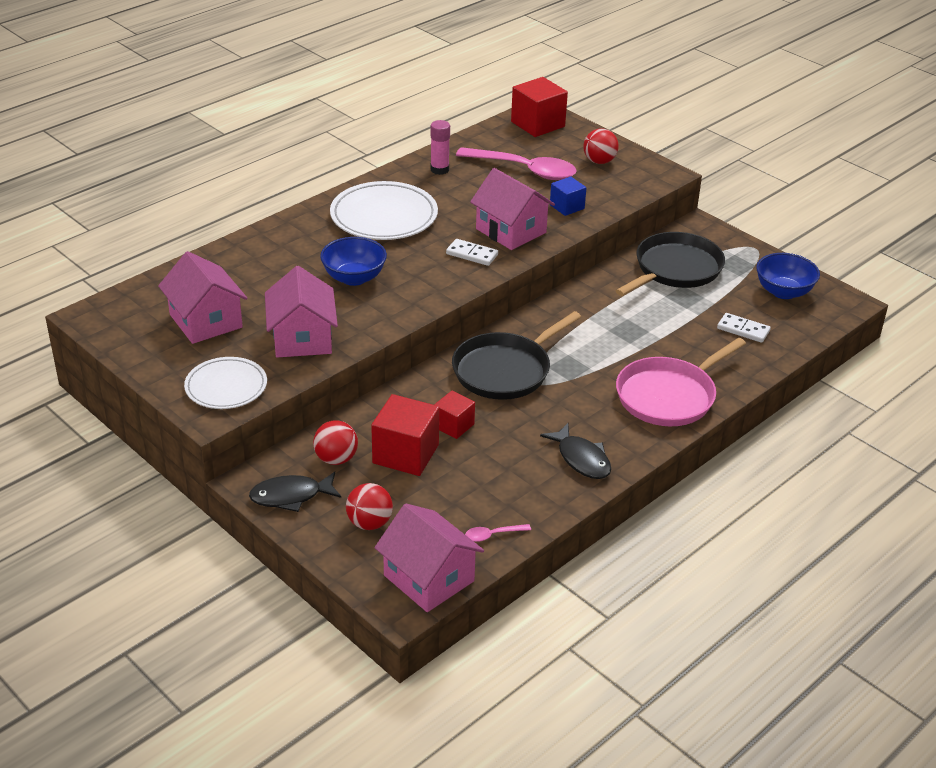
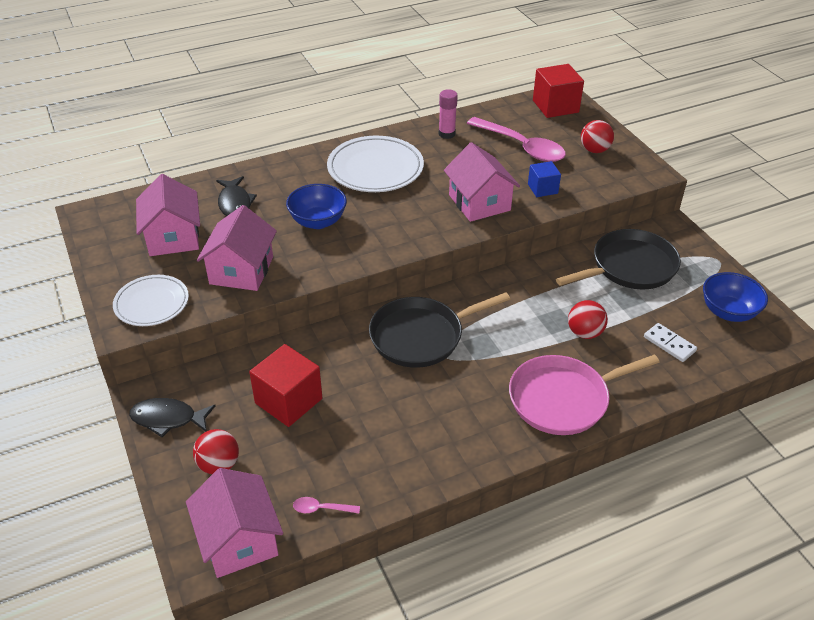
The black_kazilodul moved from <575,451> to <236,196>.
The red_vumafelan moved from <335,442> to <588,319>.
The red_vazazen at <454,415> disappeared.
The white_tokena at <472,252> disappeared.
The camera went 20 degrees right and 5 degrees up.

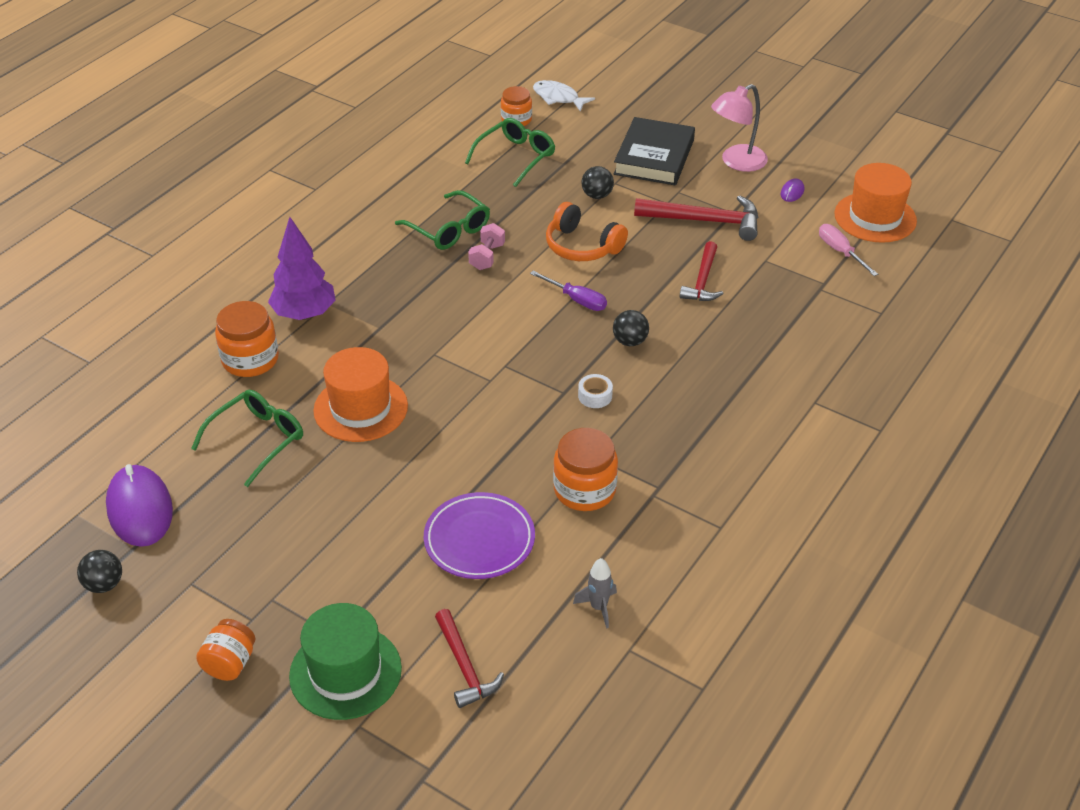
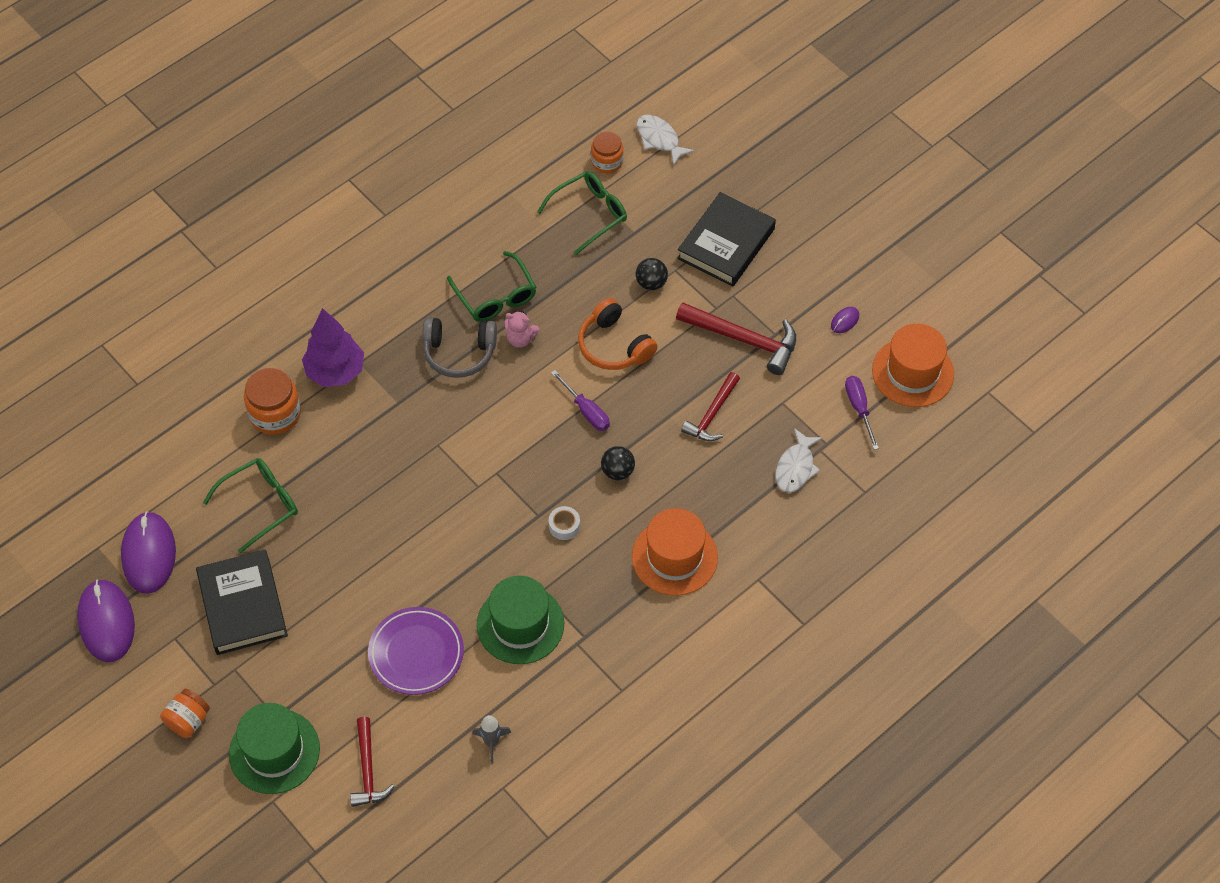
The black_vumafelan at <99,571> was replaced by the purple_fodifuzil at <106,621>.
The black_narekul at <242,602> appeared.
The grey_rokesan at <459,348> appeared.
The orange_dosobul at <585,469> was replaced by the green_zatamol at <520,620>.
The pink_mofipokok at <486,246> was replaced by the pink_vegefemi at <521,329>.
The orange_zatamol moved from <360,394> to <675,552>.
The white_kazilodul at <799,460> appeared.
The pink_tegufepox at <848,250> became the purple_tegufepox at <862,413>.
The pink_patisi at <739,128> disappeared.
The camera went 15 degrees right and 15 degrees up.

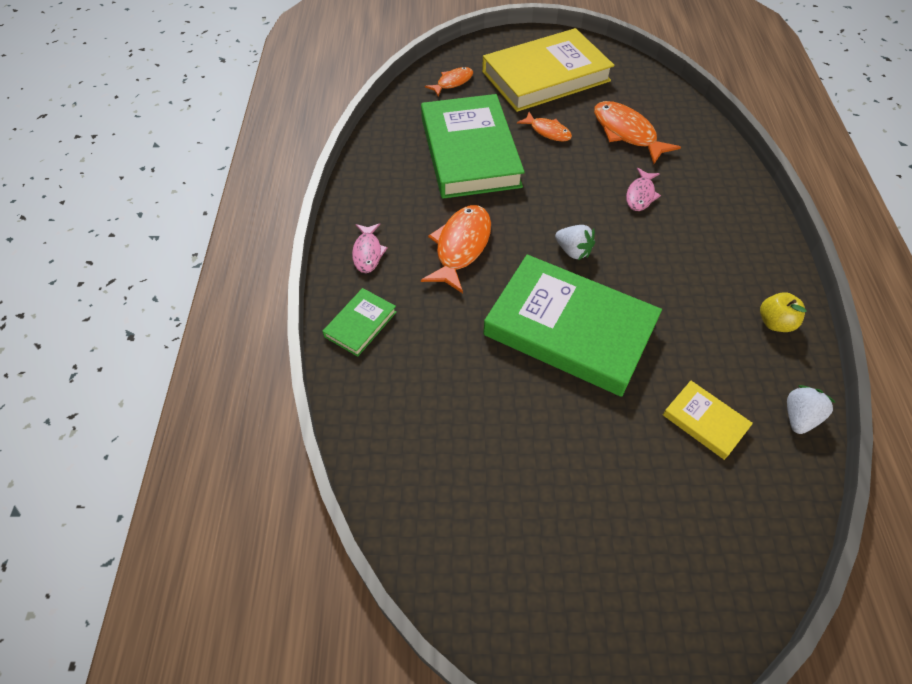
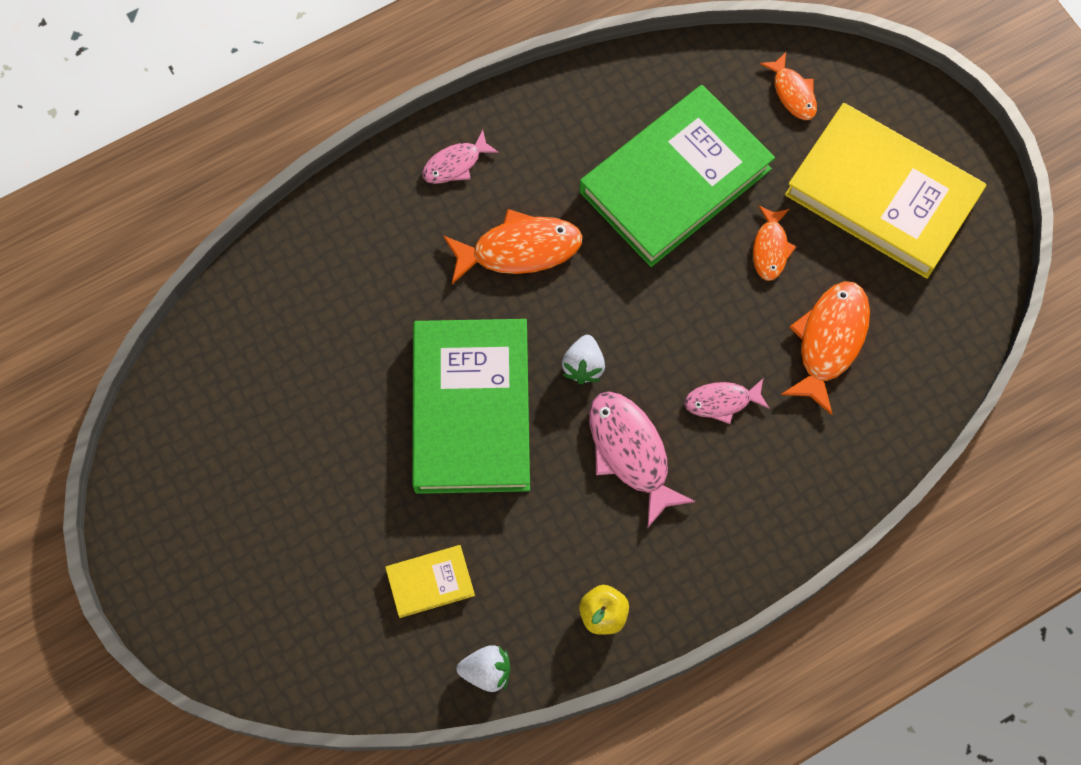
The yellow_narekul at <708,420> turned 60 degrees clockwise.
The pink_kazilodul at <642,460> appeared.
The orange_kazilodul at <449,81> turned 45 degrees clockwise.
The green_narekul at <359,322> disappeared.
The camera went 60 degrees right and 15 degrees up.

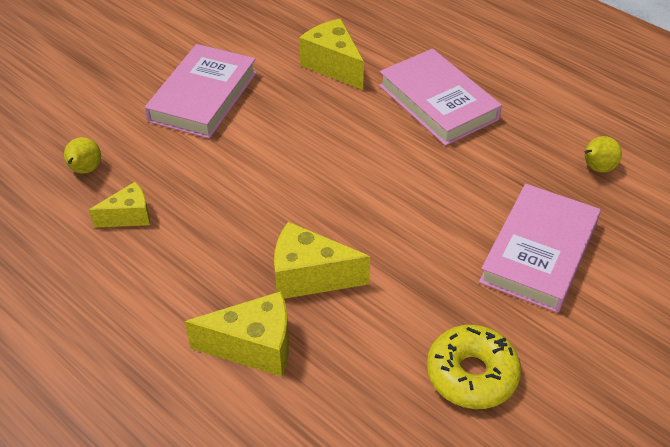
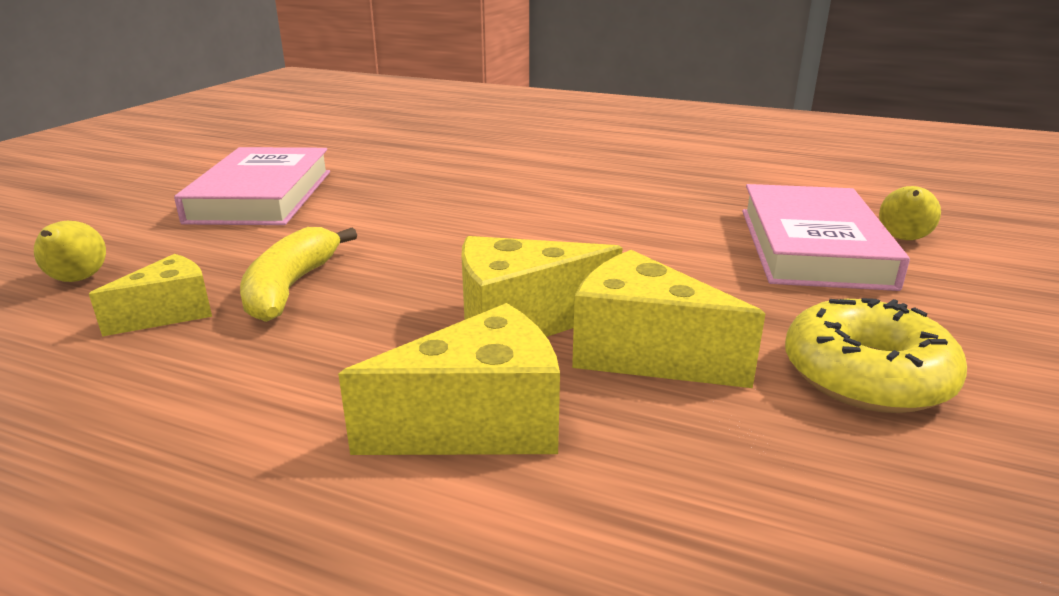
The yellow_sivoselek at <298,274> appeared.
The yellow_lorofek moved from <331,54> to <668,319>.
The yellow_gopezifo moved from <603,154> to <910,213>.
The pink_narekul at <440,97> disappeared.
The camera went 20 degrees left and 20 degrees down.

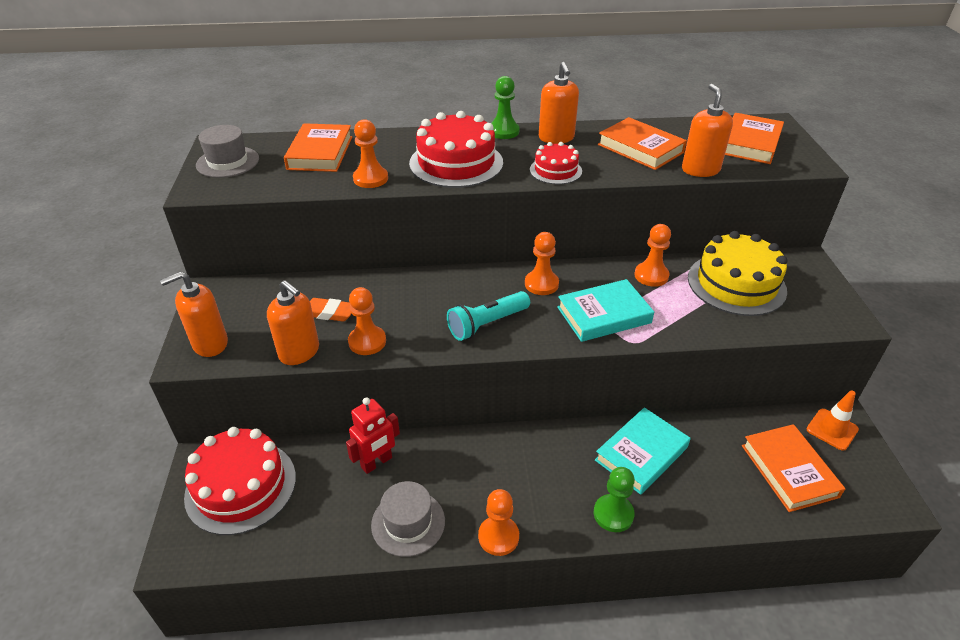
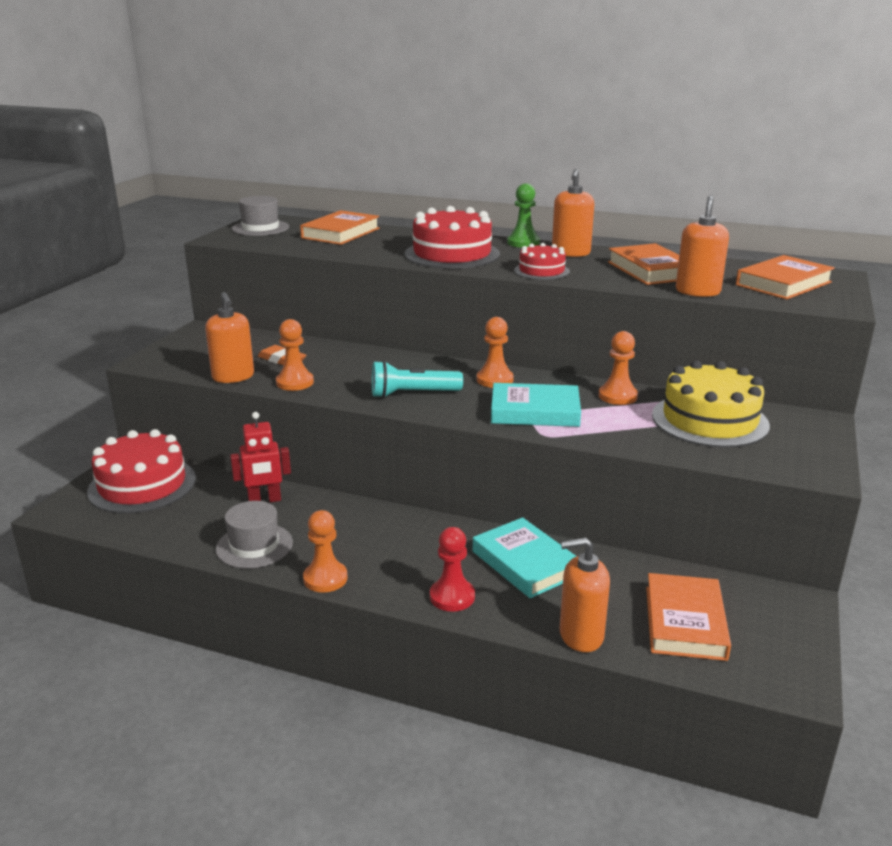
The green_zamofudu at <614,499> became the red_zamofudu at <452,569>.
The turquoise_narekul at <642,451> turned 75 degrees clockwise.
The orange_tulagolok moved from <194,314> to <584,594>.
The orange_zamofudu at <370,153> disappeared.
The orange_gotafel at <833,421> disappeared.
The camera went 25 degrees right and 15 degrees down.

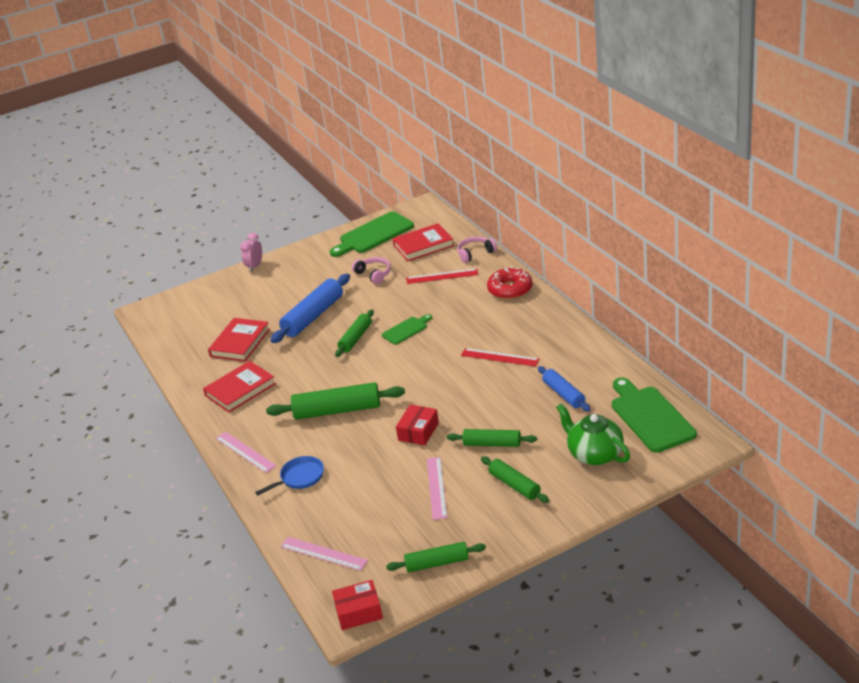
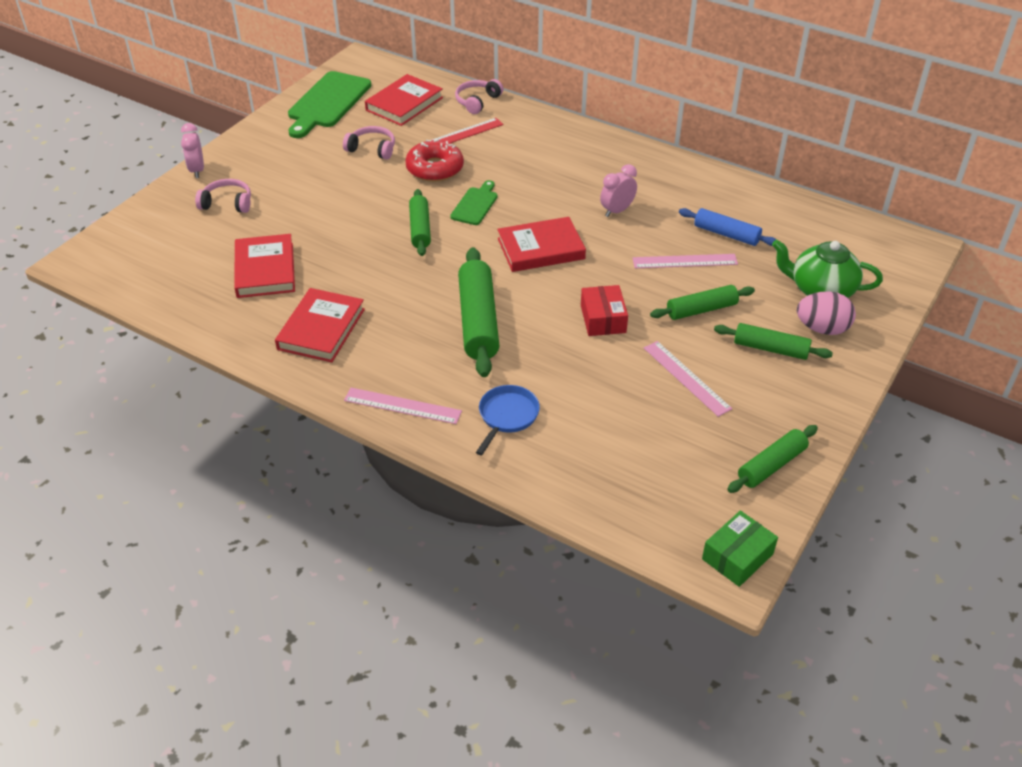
The pink_rokesan at <223,196> appeared.
The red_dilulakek moved from <510,283> to <434,160>.
The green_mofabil at <335,401> turned 60 degrees counterclockwise.
The red_narekul at <541,244> appeared.
The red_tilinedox at <500,357> was replaced by the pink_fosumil at <618,190>.
The pink_tilinedox moved from <324,554> to <685,261>.
The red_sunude at <357,605> became the green_sunude at <740,549>.
The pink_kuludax at <826,313> appeared.
The blue_mofabil at <310,308> disappeared.
The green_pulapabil at <654,415> disappeared.
The camera went 35 degrees left and 10 degrees up.

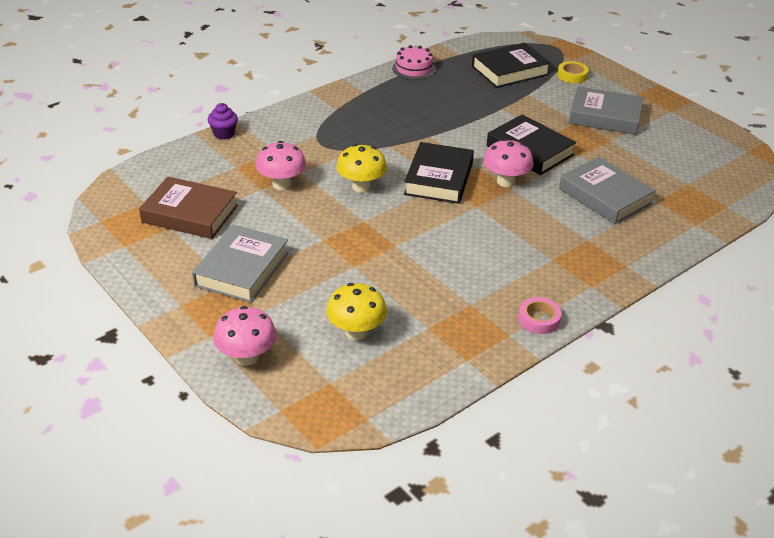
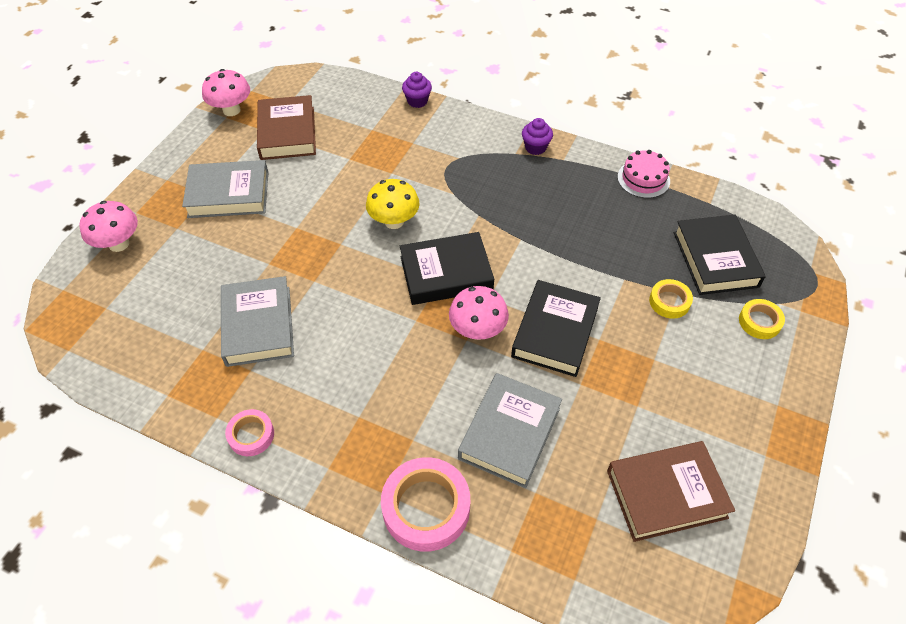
The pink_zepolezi moved from <280,165> to <226,92>.
The grey_narekul moved from <606,110> to <257,321>.
The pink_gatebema at <425,504> appeared.
The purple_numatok at <537,136> appeared.
The brown_narekul at <671,491> appeared.
The yellow_gatebema at <671,299> appeared.
The black_narekul at <511,65> turned 45 degrees clockwise.
The yellow_zepolezi at <356,311> disappeared.
The camera went 65 degrees right and 15 degrees up.

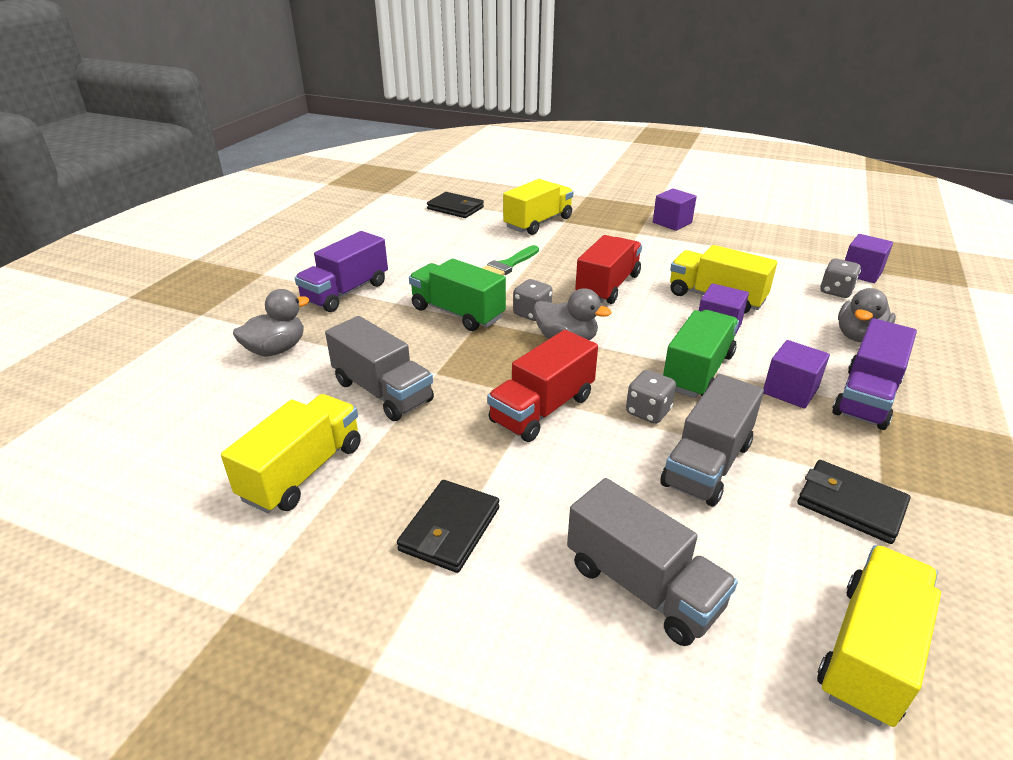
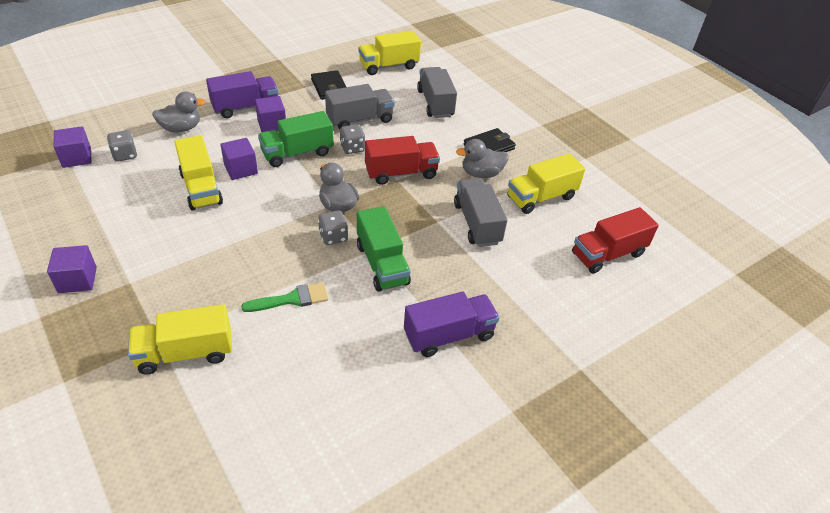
The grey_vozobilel moved from <271,322> to <482,158>.
The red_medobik moved from <608,269> to <615,240>.
The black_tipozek at <455,205> disappeared.
The camera went 150 degrees left and 10 degrees up.

